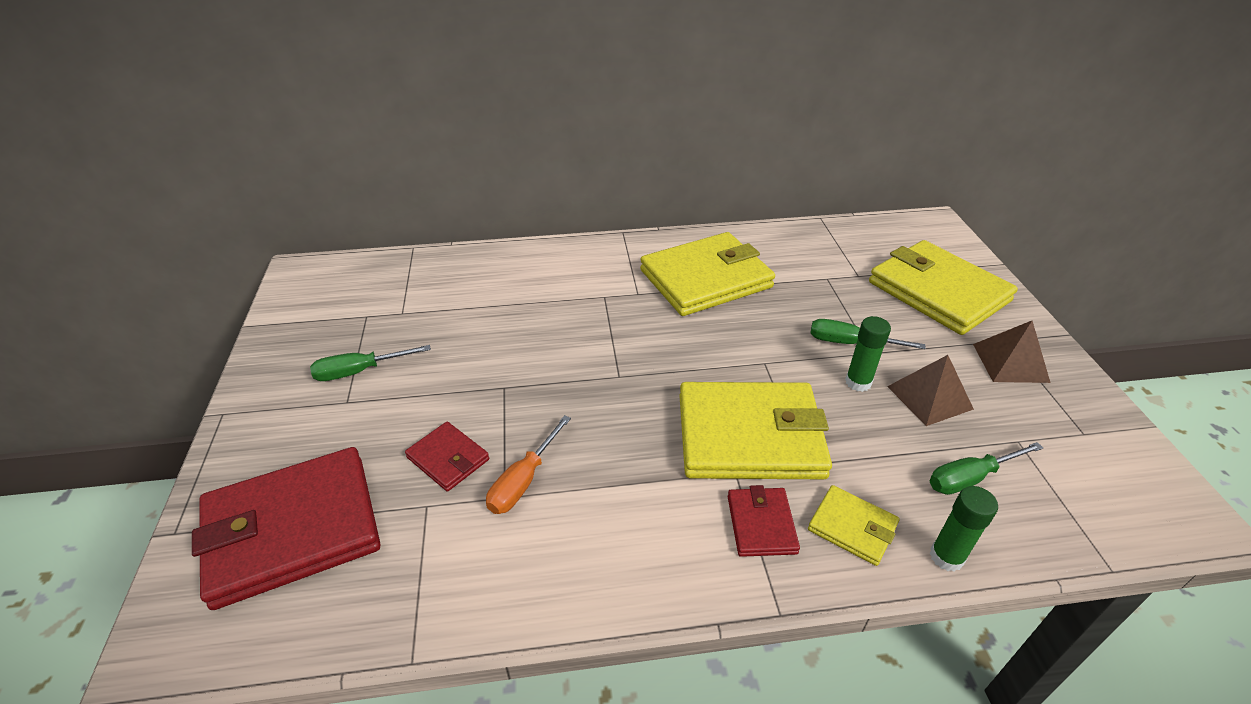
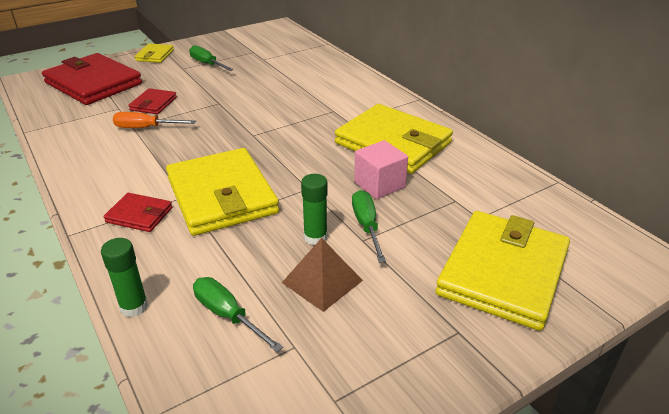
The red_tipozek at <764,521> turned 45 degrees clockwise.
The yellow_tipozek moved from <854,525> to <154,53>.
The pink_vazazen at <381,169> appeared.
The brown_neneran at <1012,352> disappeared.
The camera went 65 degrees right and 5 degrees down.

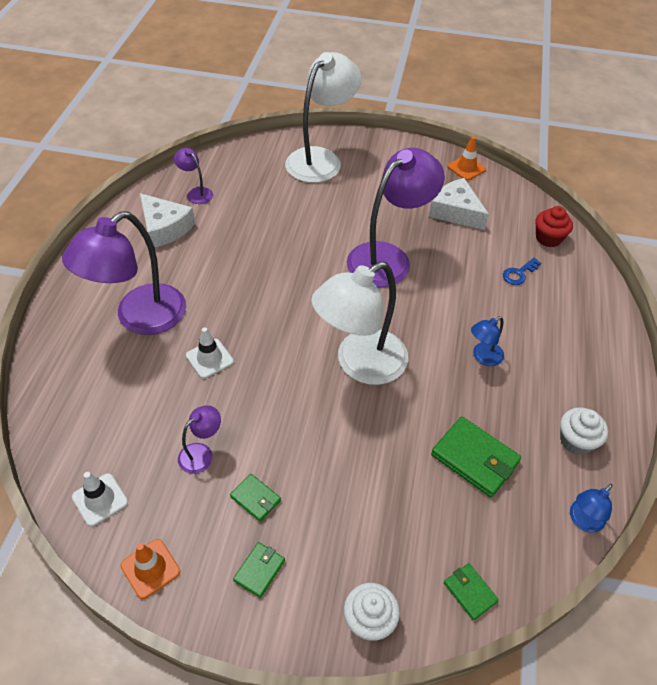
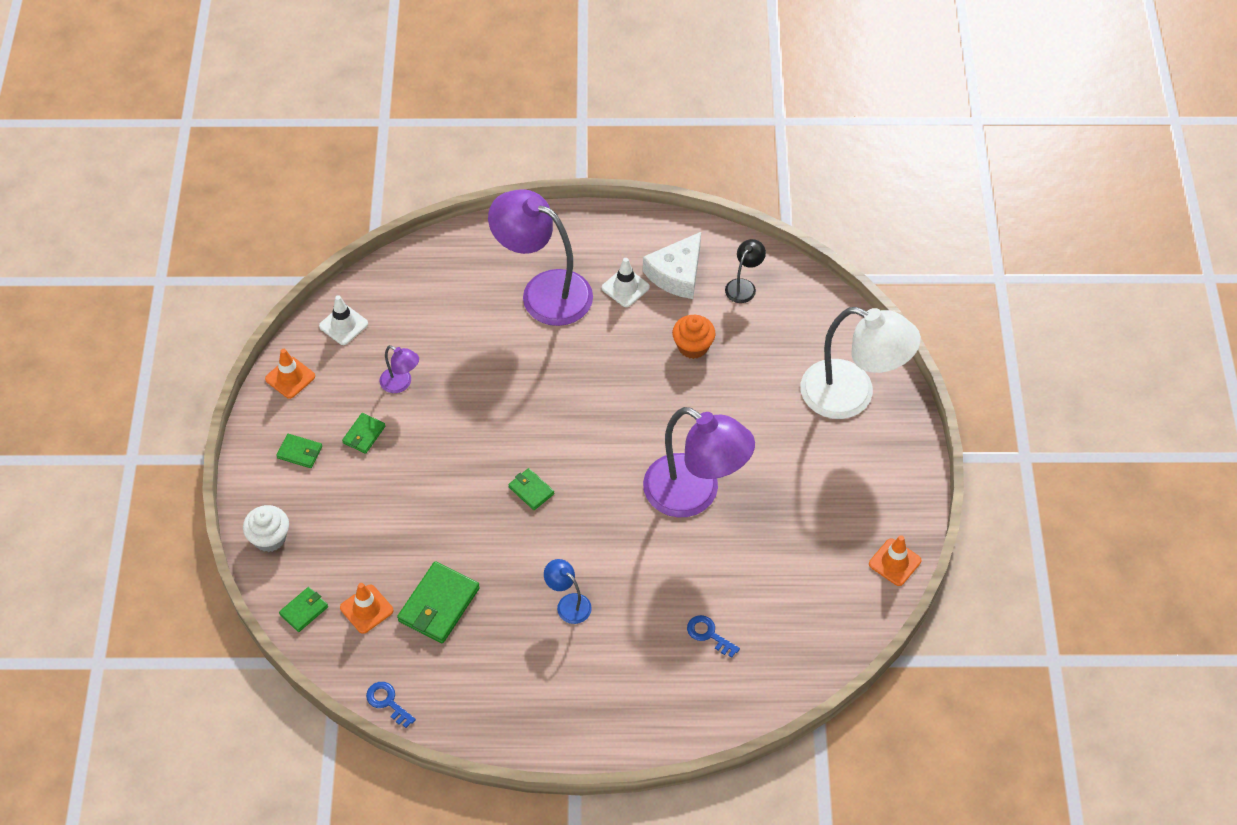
The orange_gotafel at <366,608> appeared.
The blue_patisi at <591,508> was replaced by the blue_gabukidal at <391,705>.
The white_patisi at <359,323> was replaced by the green_tipozek at <531,489>.
The white_gotafel moved from <210,353> to <626,282>.
The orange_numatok at <694,337> appeared.
The purple_patisi at <193,176> became the black_patisi at <745,271>.
The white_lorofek at <459,204> disappeared.
The red_numatok at <554,226> disappeared.
The white_numatok at <584,431> disappeared.
The camera went 80 degrees right and 5 degrees up.

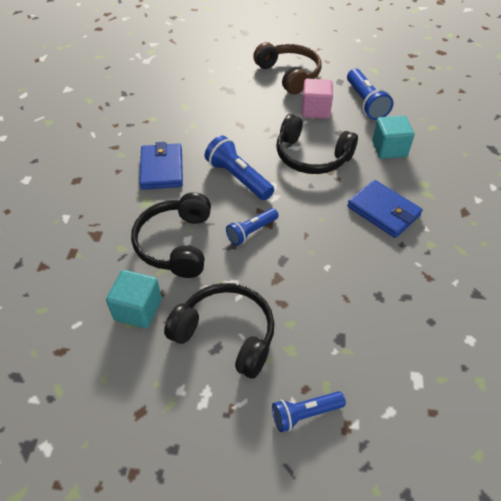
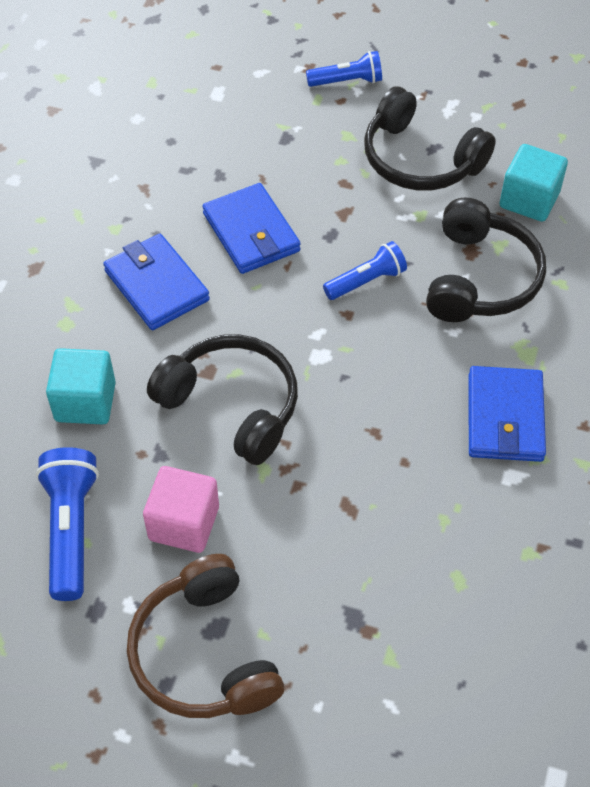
The blue_tipozek at <251,228> appeared.
The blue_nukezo at <239,167> disappeared.
The camera went 170 degrees left and 5 degrees up.

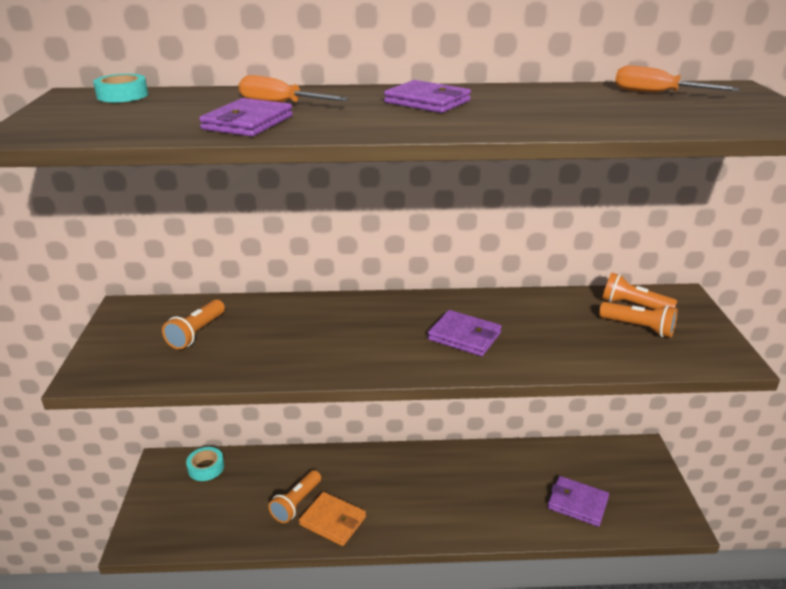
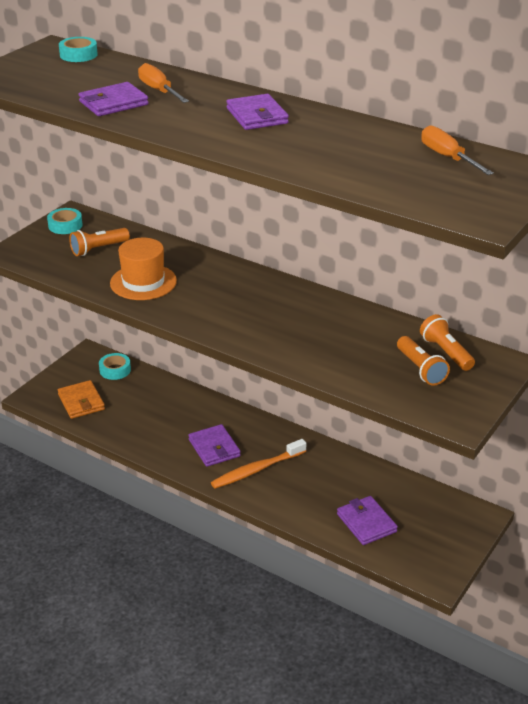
The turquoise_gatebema at <65,221> appeared.
The orange_tipozek moved from <332,519> to <81,399>.
The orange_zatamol at <143,269> appeared.
The purple_tipozek moved from <465,333> to <214,445>.
The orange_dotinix at <258,464> appeared.
The orange_nukezo at <294,496> disappeared.
The camera went 35 degrees right and 5 degrees up.

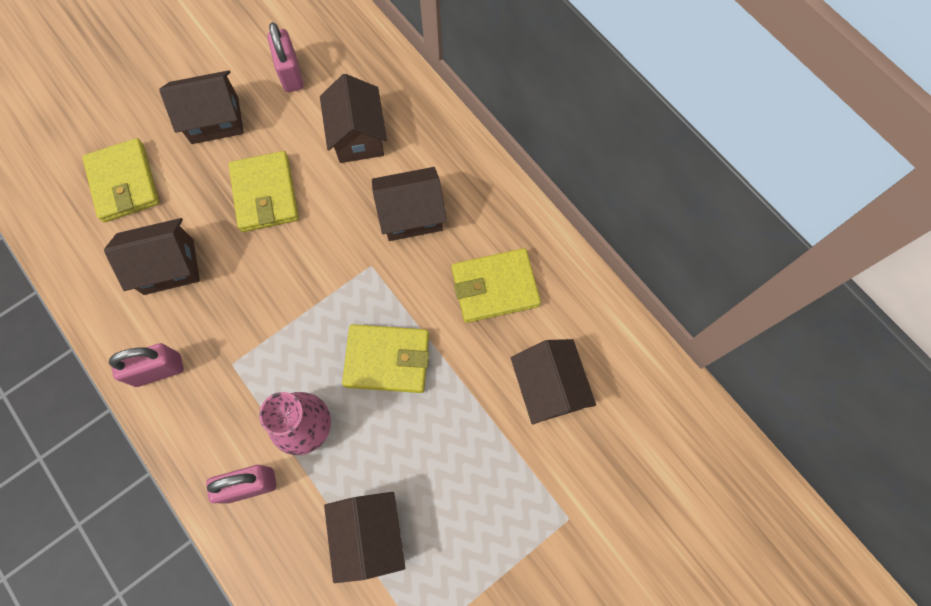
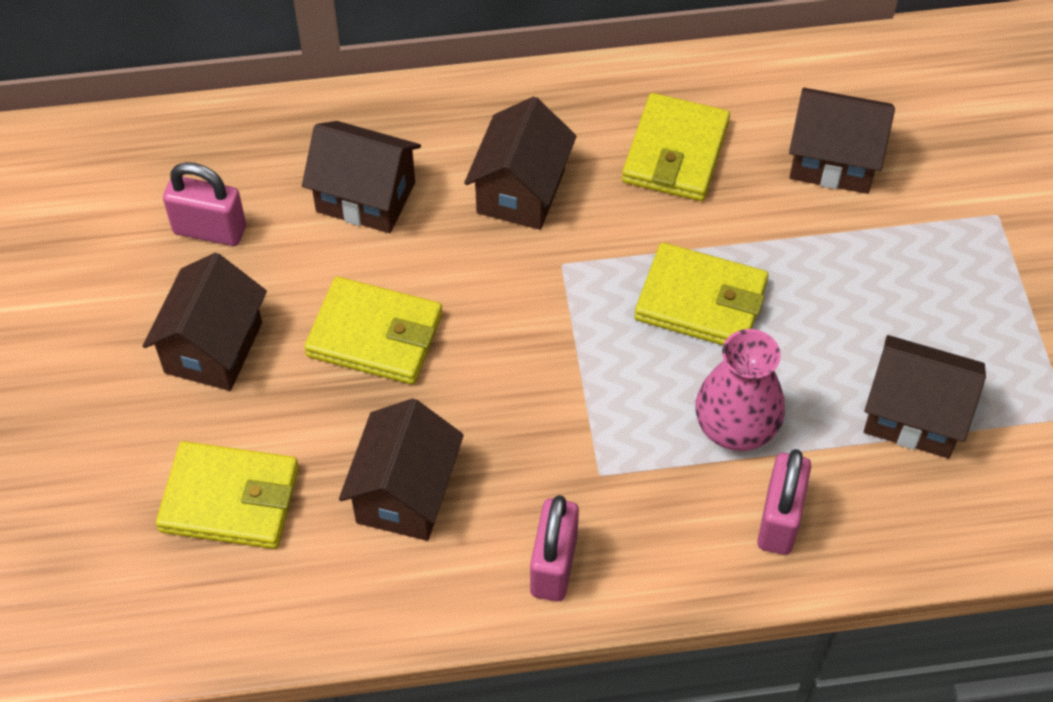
The yellow_tipozek at <385,358> turned 75 degrees clockwise.
The camera went 60 degrees left and 15 degrees down.

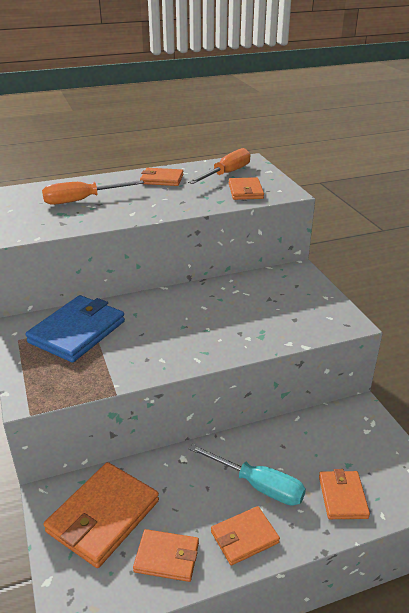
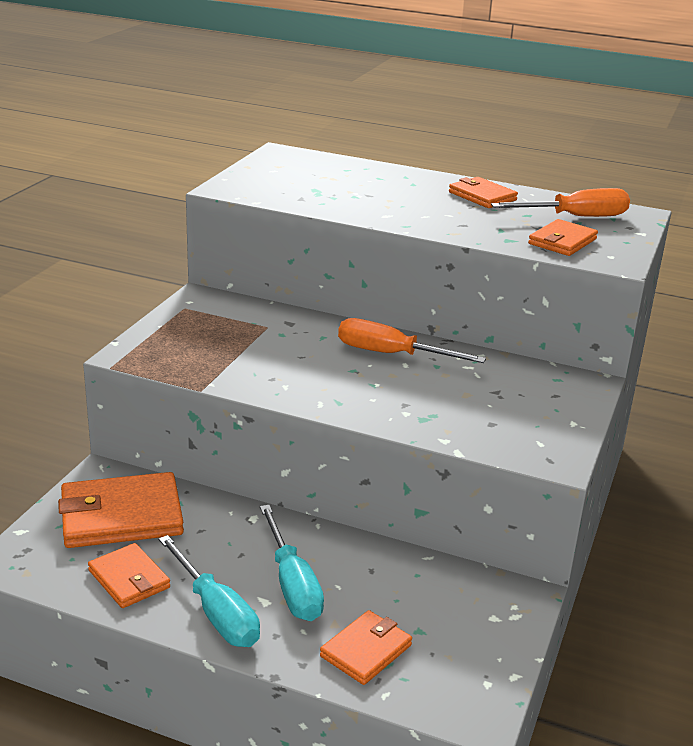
The orange_tipozek at <245,536> was replaced by the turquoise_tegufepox at <209,591>.
The orange_tegufepox moved from <93,192> to <412,340>.
The blue_tipozek at <75,329> disappeared.
The camera went 40 degrees right and 5 degrees down.

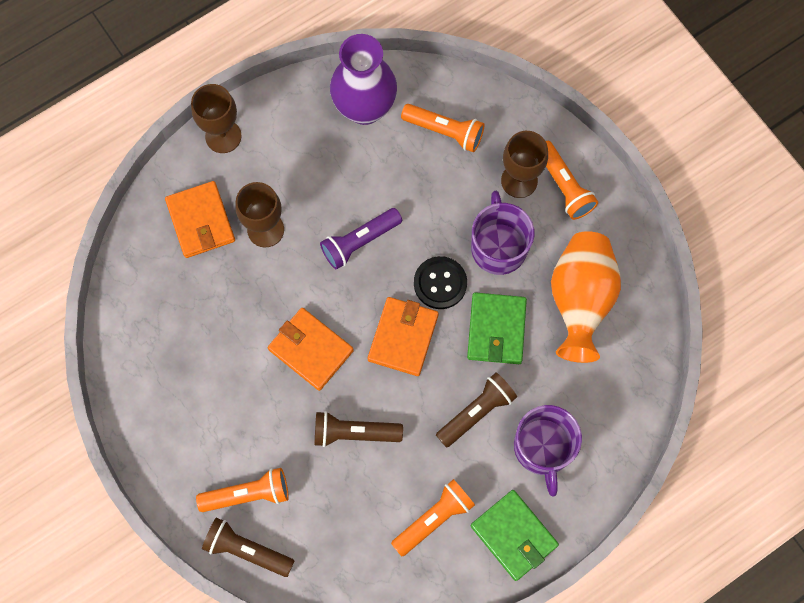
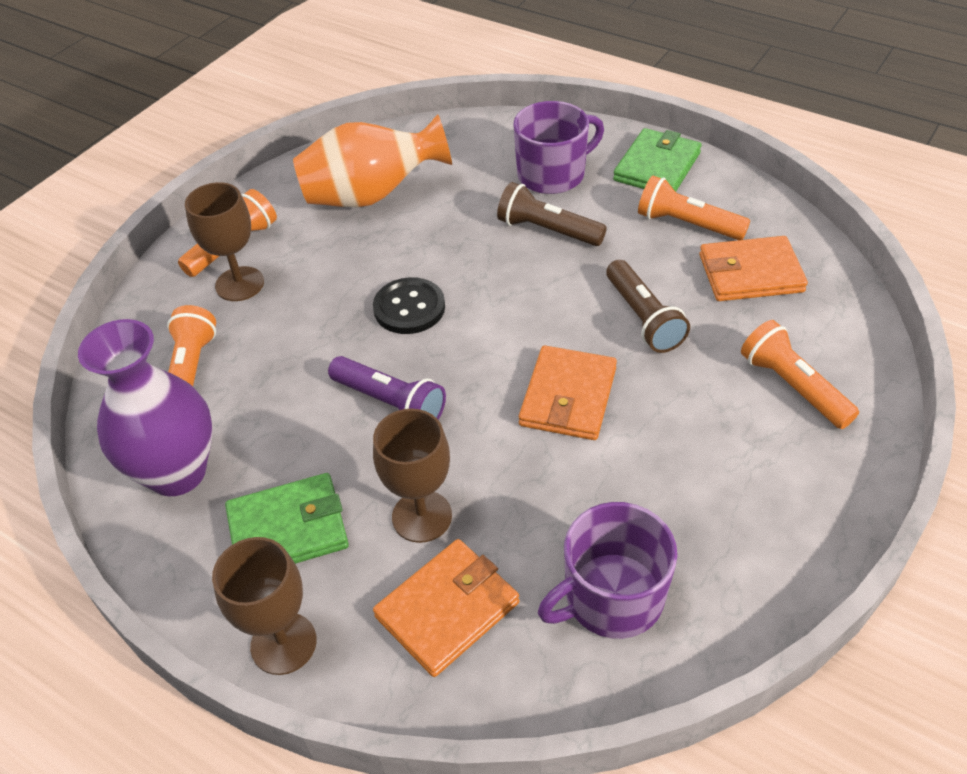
The green_tipozek moved from <497,328> to <287,518>.
The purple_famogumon moved from <503,233> to <607,570>.
The orange_tipozek moved from <403,336> to <754,268>.
The brown_nukezo at <248,547> disappeared.
The camera went 110 degrees left and 25 degrees down.

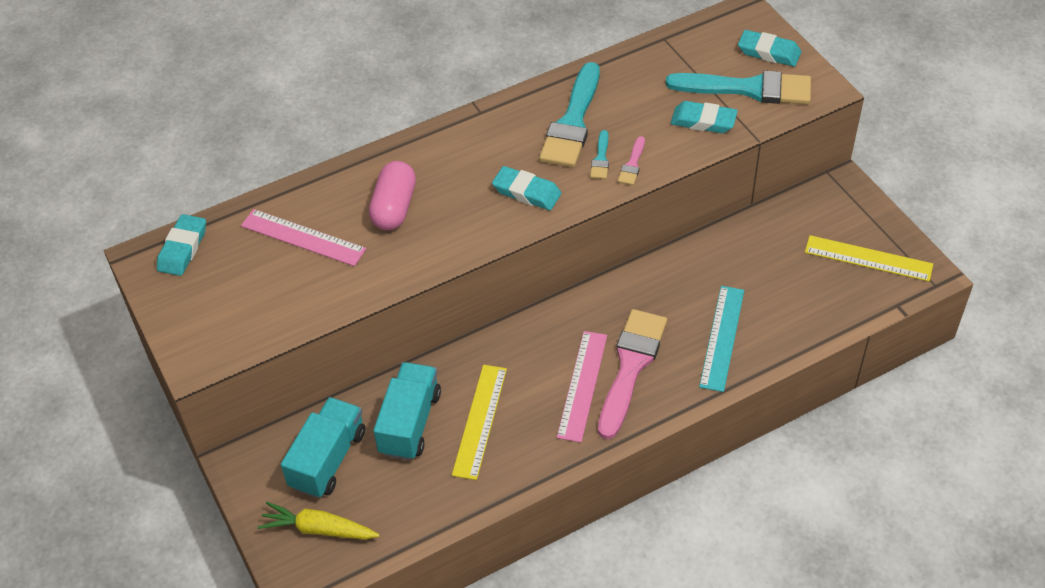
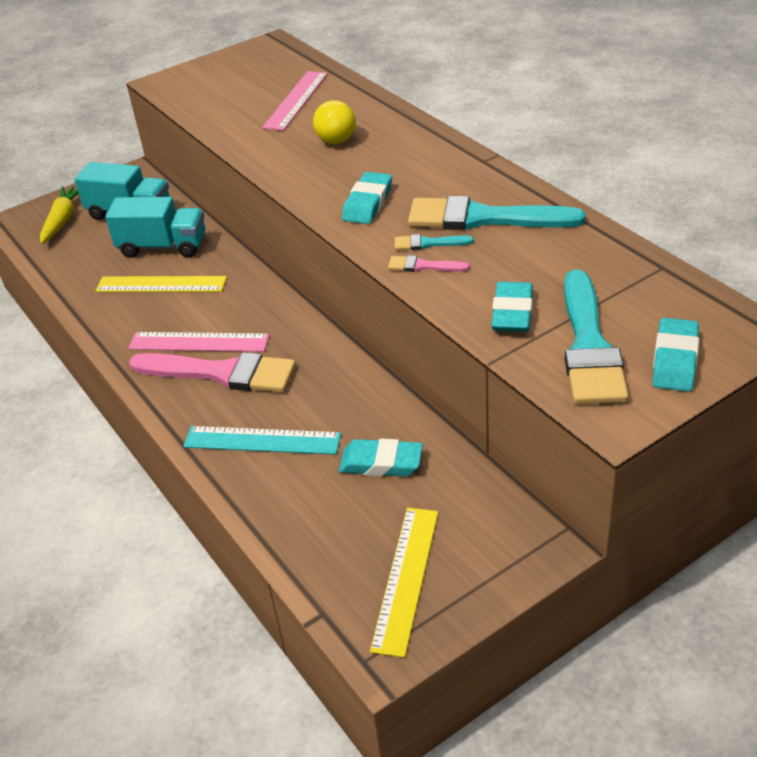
The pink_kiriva at <392,195> was replaced by the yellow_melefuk at <334,122>.
The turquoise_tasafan moved from <181,245> to <381,457>.
The camera went 85 degrees right and 10 degrees down.

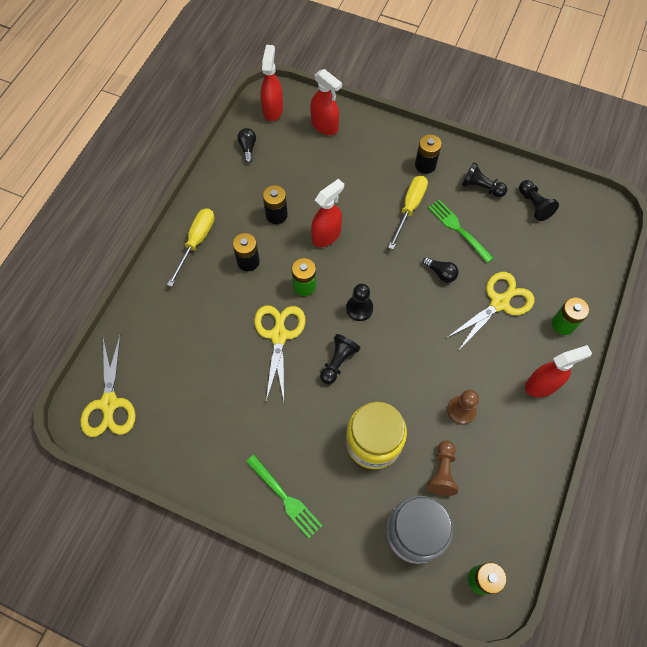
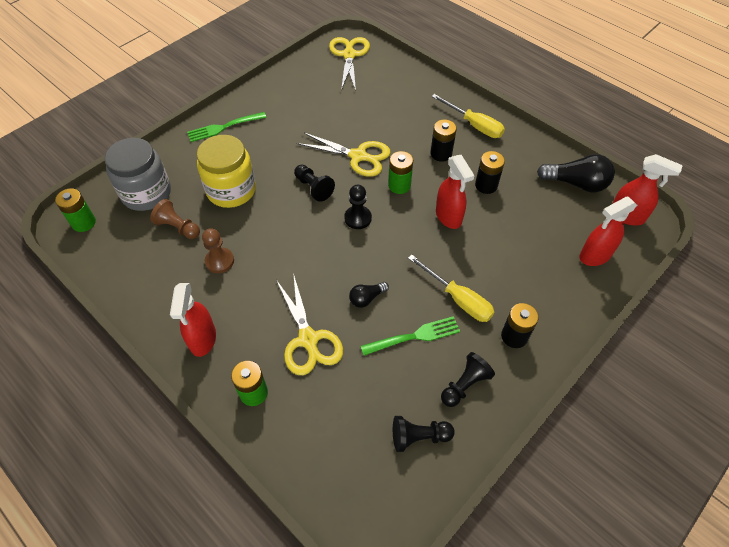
The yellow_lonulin at <108,386> turned 75 degrees clockwise.
The black_melefuk at <247,145> changed to 1.84 times the size.
The camera went 110 degrees right and 10 degrees down.

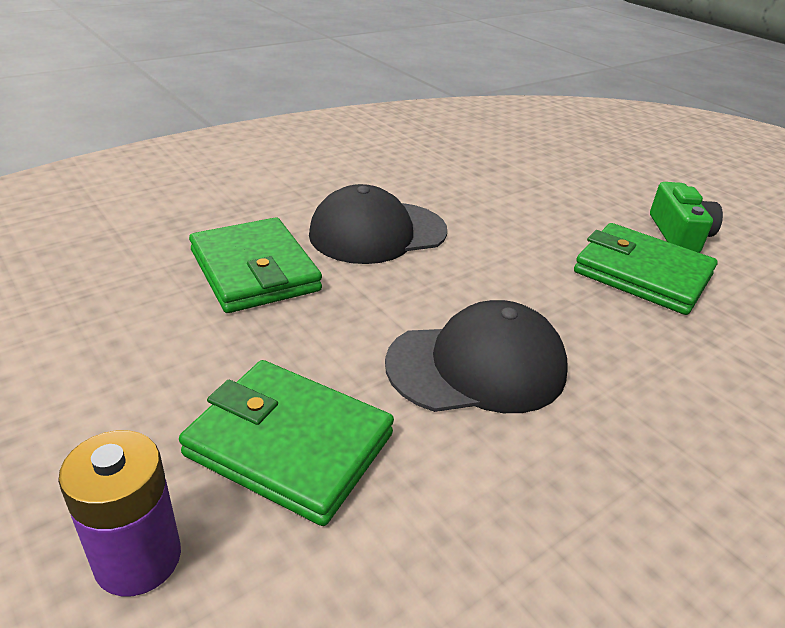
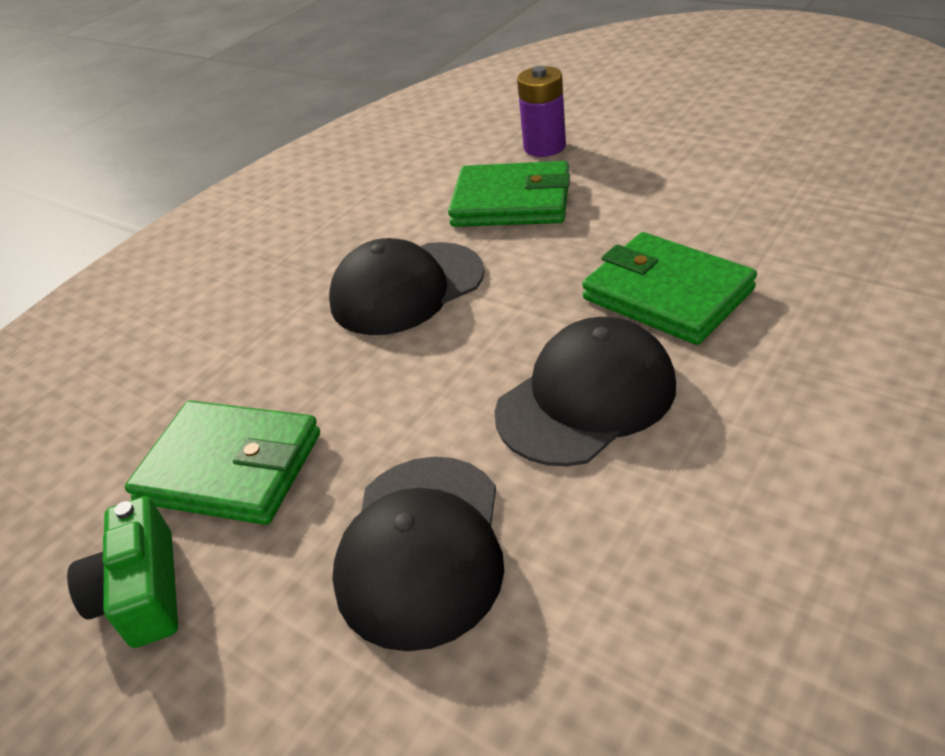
The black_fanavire at <418,554> appeared.
The camera went 170 degrees right and 5 degrees up.

